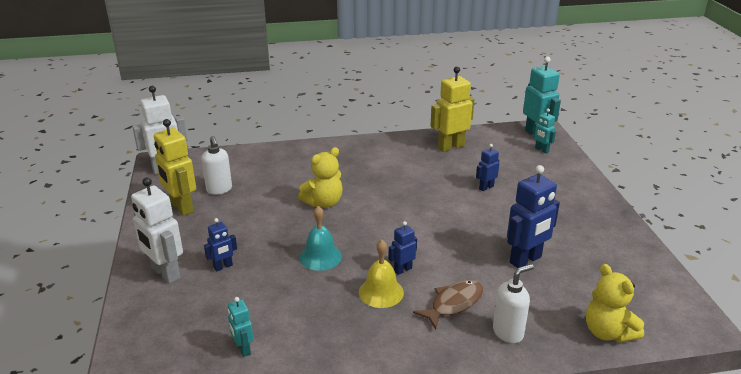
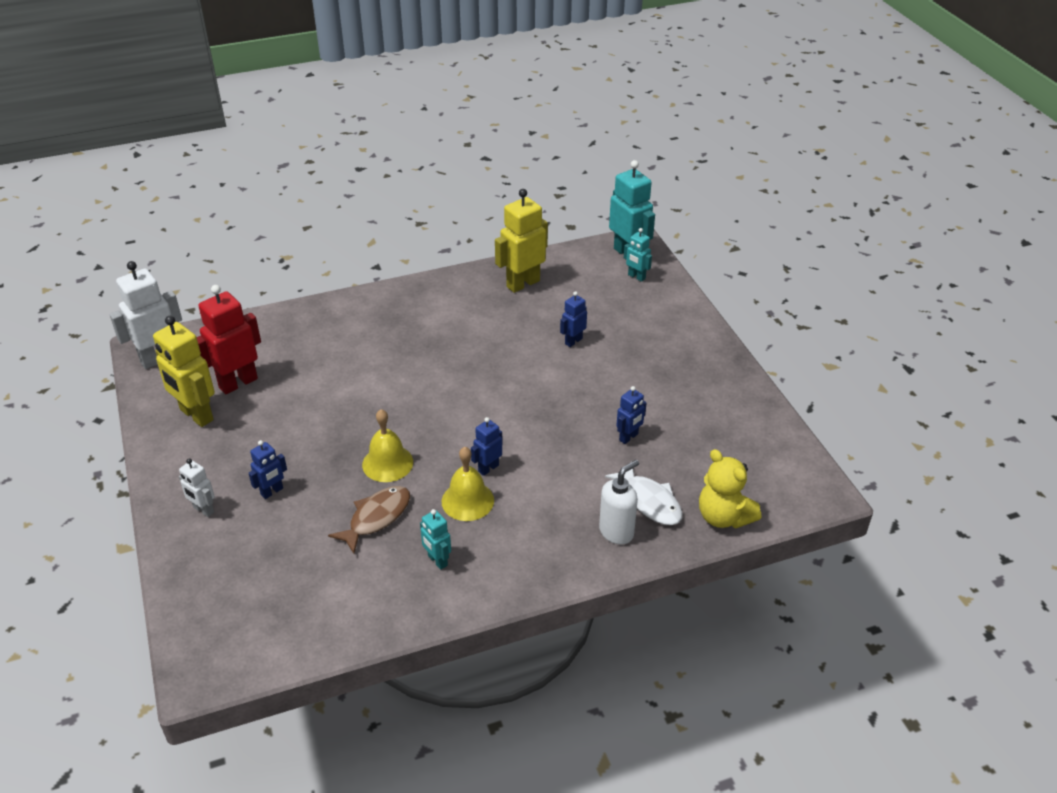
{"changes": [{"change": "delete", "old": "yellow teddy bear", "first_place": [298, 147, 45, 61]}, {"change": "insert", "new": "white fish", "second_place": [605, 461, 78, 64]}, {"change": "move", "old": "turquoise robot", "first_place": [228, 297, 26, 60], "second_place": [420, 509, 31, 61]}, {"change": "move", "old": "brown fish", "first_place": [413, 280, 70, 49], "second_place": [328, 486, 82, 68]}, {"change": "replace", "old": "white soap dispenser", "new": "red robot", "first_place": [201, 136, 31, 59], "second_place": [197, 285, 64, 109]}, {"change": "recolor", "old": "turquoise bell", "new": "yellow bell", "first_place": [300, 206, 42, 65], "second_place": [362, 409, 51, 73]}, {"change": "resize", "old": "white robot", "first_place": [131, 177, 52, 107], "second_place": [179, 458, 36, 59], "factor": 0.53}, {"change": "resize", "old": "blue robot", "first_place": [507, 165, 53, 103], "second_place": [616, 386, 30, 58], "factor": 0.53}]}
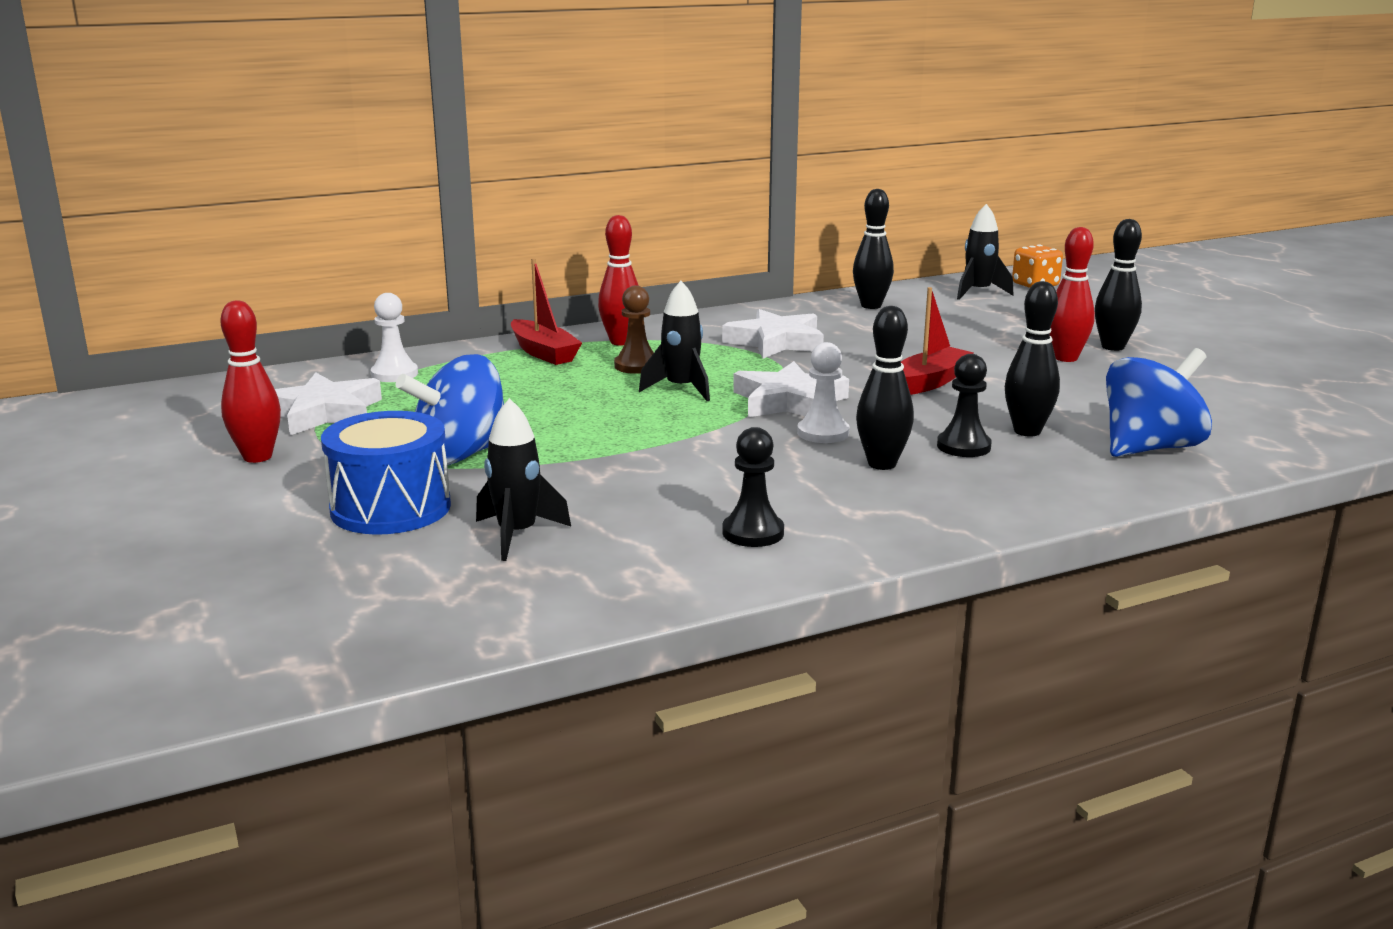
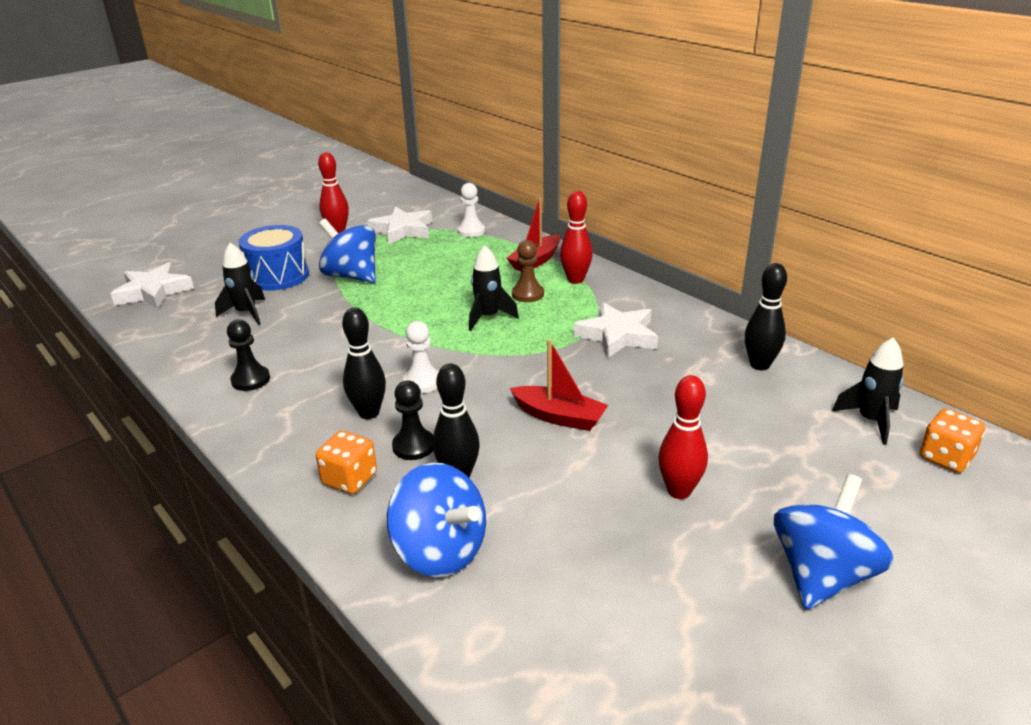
{"changes": [{"change": "delete", "old": "black bowling pin", "first_place": [1095, 219, 47, 132]}, {"change": "insert", "new": "orange dice", "second_place": [316, 431, 61, 63]}, {"change": "insert", "new": "blue spinning top", "second_place": [774, 474, 120, 136]}, {"change": "move", "old": "white star", "first_place": [733, 361, 116, 56], "second_place": [111, 262, 83, 47]}]}
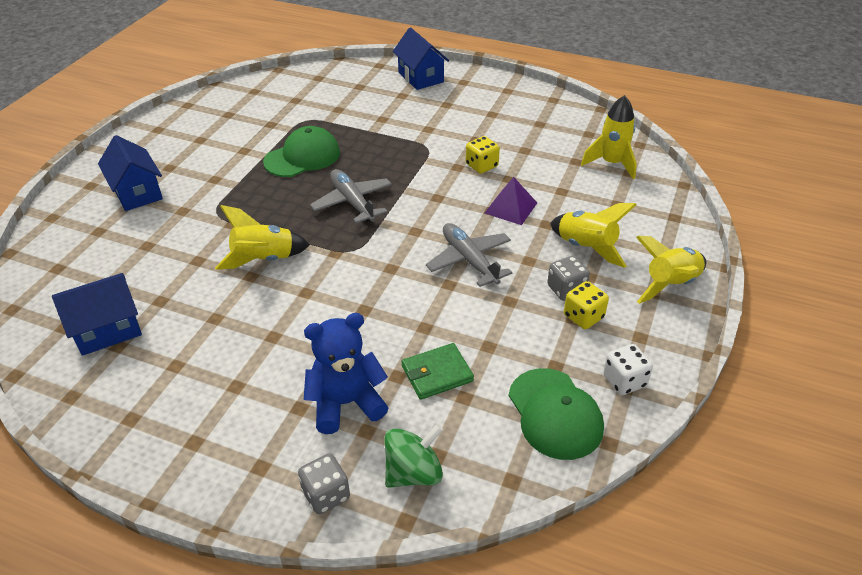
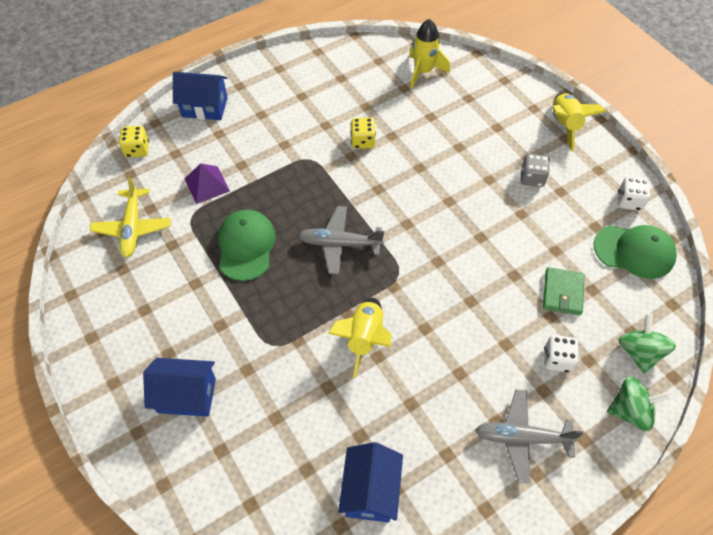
{"changes": [{"change": "delete", "old": "yellow rocket", "first_place": [550, 203, 87, 65]}, {"change": "insert", "new": "yellow plane", "second_place": [90, 177, 81, 81]}, {"change": "move", "old": "grey plane", "first_place": [426, 223, 87, 64], "second_place": [475, 390, 108, 93]}, {"change": "move", "old": "purple pyramid", "first_place": [485, 177, 52, 48], "second_place": [185, 163, 45, 41]}, {"change": "move", "old": "yellow dice", "first_place": [564, 281, 45, 48], "second_place": [119, 126, 30, 32]}, {"change": "replace", "old": "grey dice", "new": "green spinning top", "first_place": [298, 453, 52, 61], "second_place": [607, 376, 64, 55]}, {"change": "replace", "old": "blue teddy bear", "new": "white dice", "first_place": [304, 313, 85, 121], "second_place": [544, 335, 35, 38]}]}
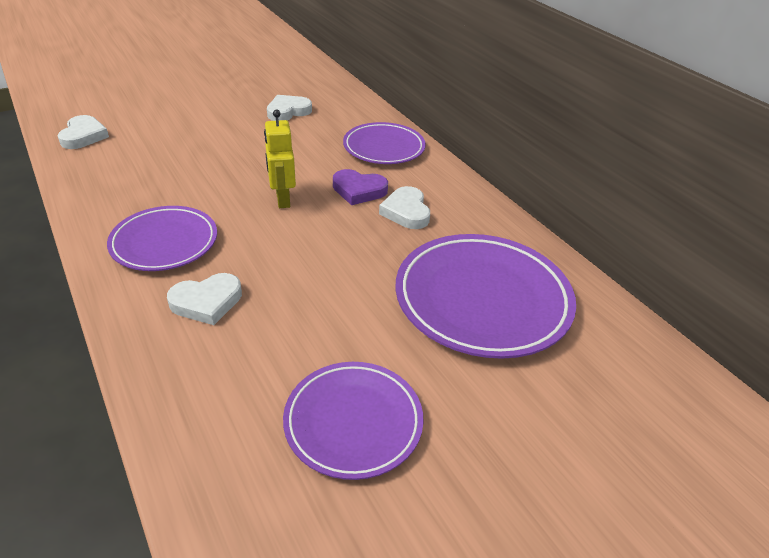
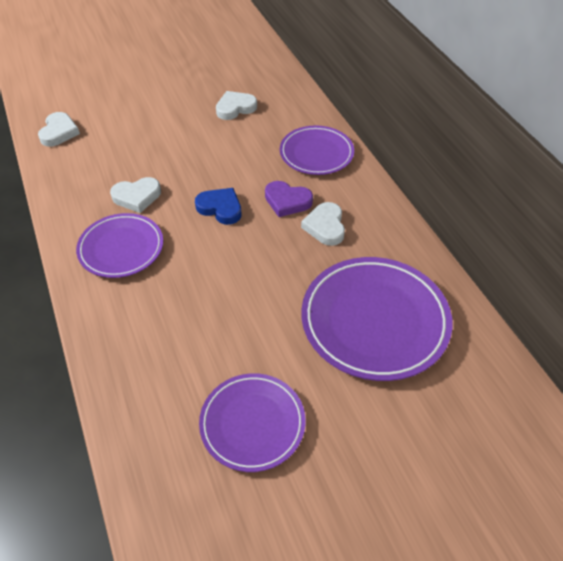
{"changes": [{"change": "move", "old": "white heart", "first_place": [167, 273, 75, 52], "second_place": [110, 177, 51, 36]}, {"change": "replace", "old": "yellow robot", "new": "blue heart", "first_place": [264, 110, 32, 98], "second_place": [195, 188, 47, 37]}]}
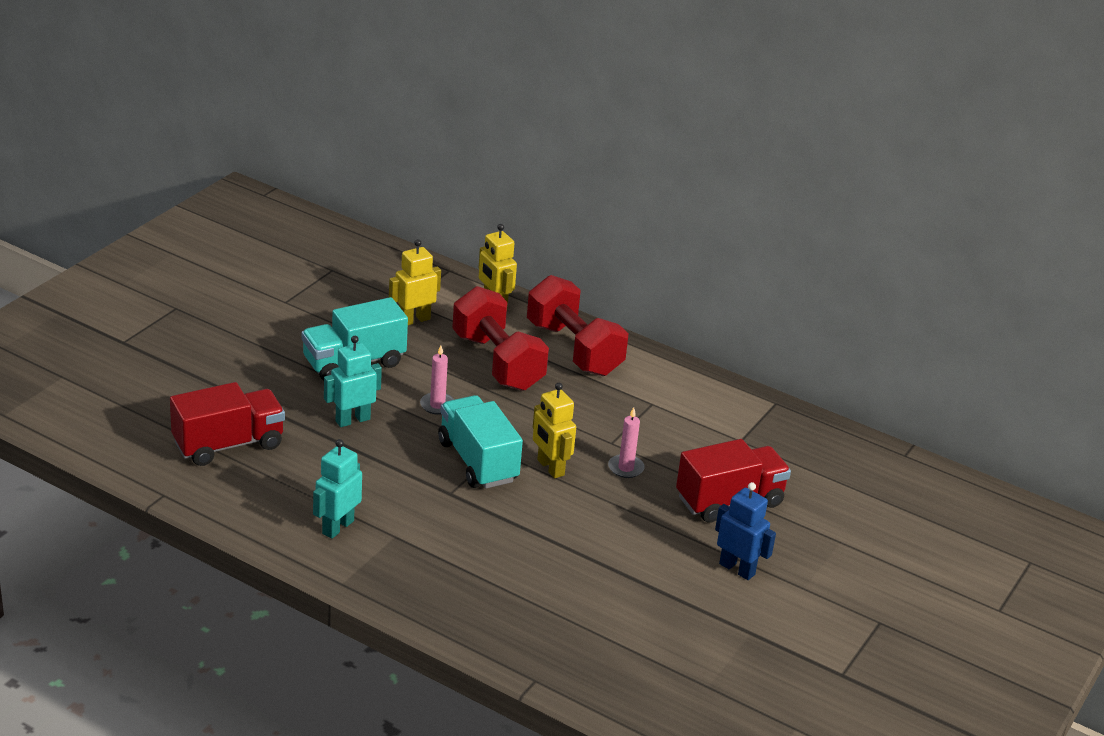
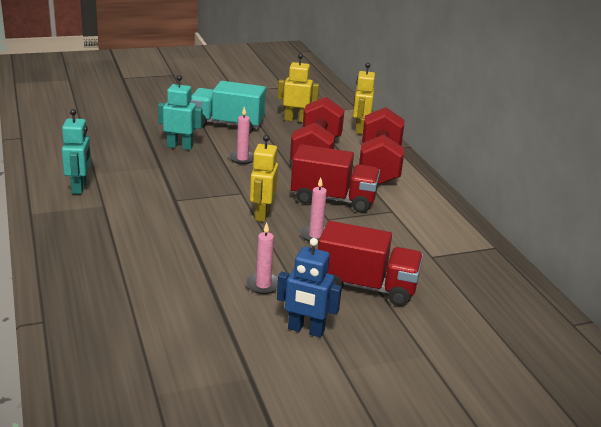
{"changes": [{"change": "delete", "old": "turquoise truck", "first_place": [438, 395, 85, 94]}, {"change": "insert", "new": "pink candle", "second_place": [246, 222, 32, 72]}, {"change": "move", "old": "red truck", "first_place": [170, 382, 115, 84], "second_place": [291, 144, 89, 69]}, {"change": "rotate", "old": "turquoise robot", "first_place": [313, 439, 49, 100], "second_place": [62, 109, 29, 85], "degrees": 105}, {"change": "rotate", "old": "blue robot", "first_place": [715, 482, 61, 98], "second_place": [277, 238, 65, 99], "degrees": 120}]}
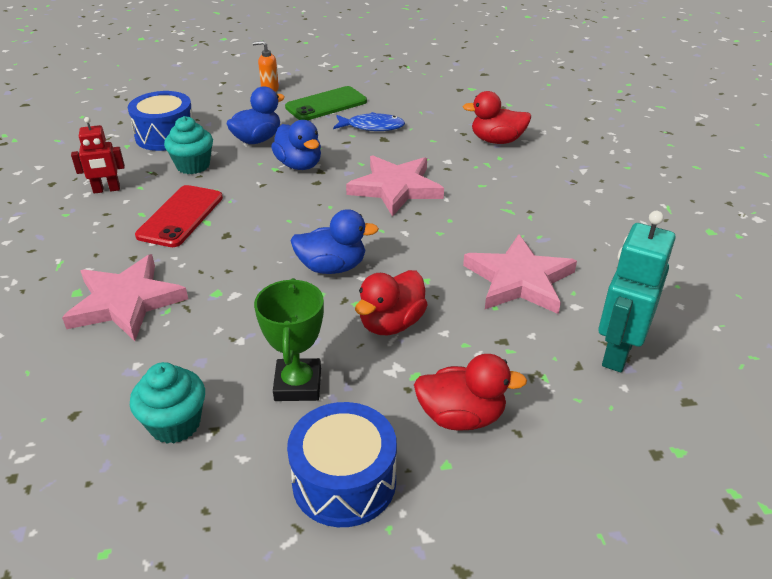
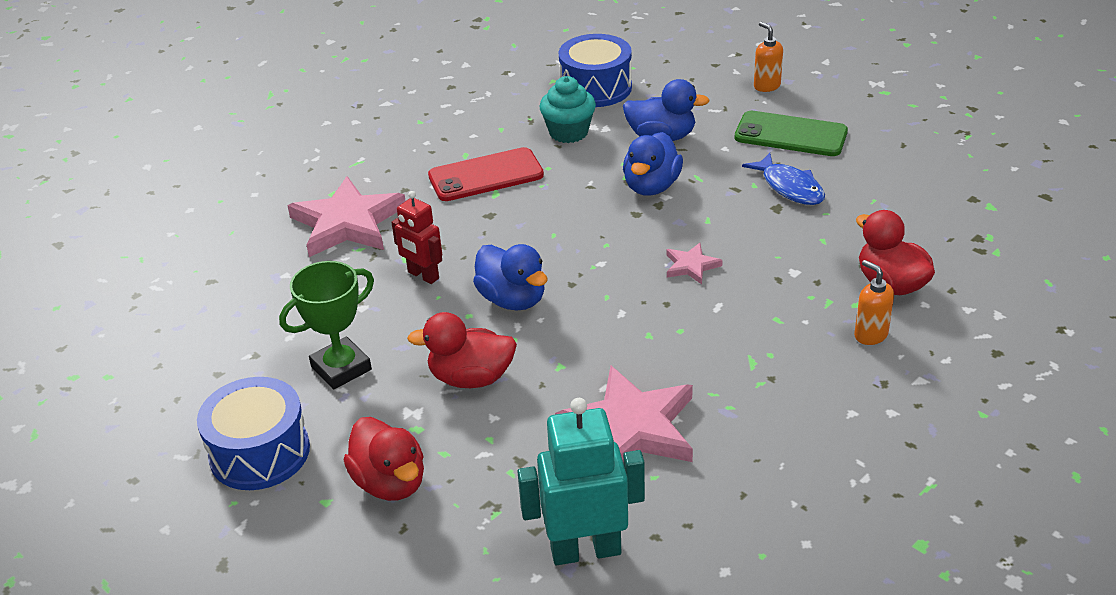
{"changes": [{"change": "delete", "old": "turquoise cupcake", "first_place": [130, 362, 75, 82]}, {"change": "insert", "new": "orange soap dispenser", "second_place": [854, 260, 40, 85]}, {"change": "move", "old": "red robot", "first_place": [71, 117, 54, 77], "second_place": [391, 191, 51, 93]}, {"change": "resize", "old": "pink star", "first_place": [346, 155, 98, 62], "second_place": [666, 243, 57, 41], "factor": 0.47}]}
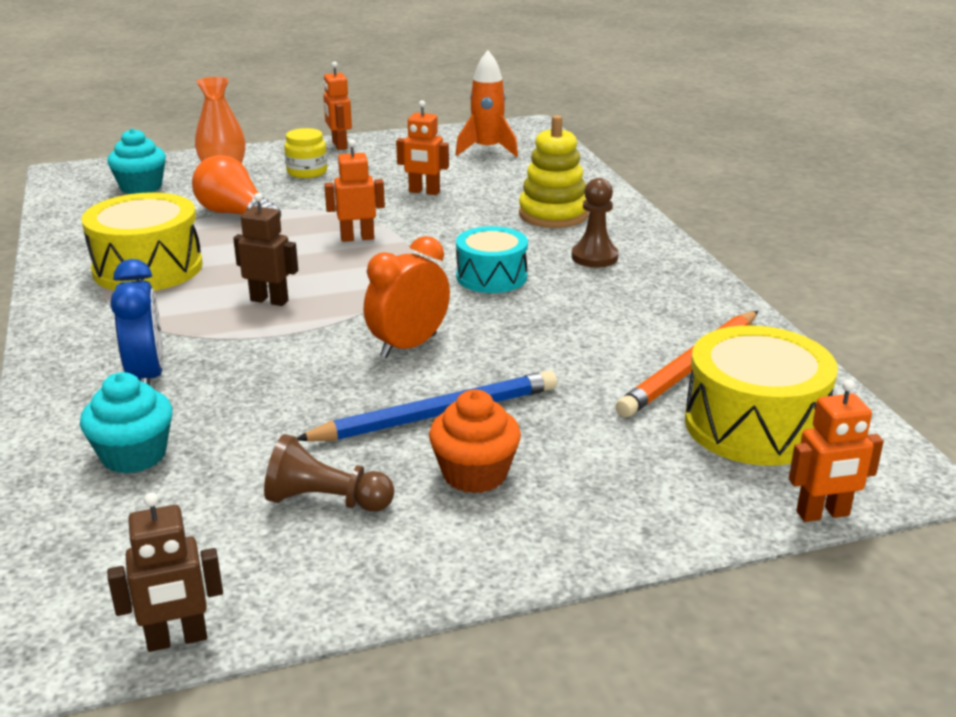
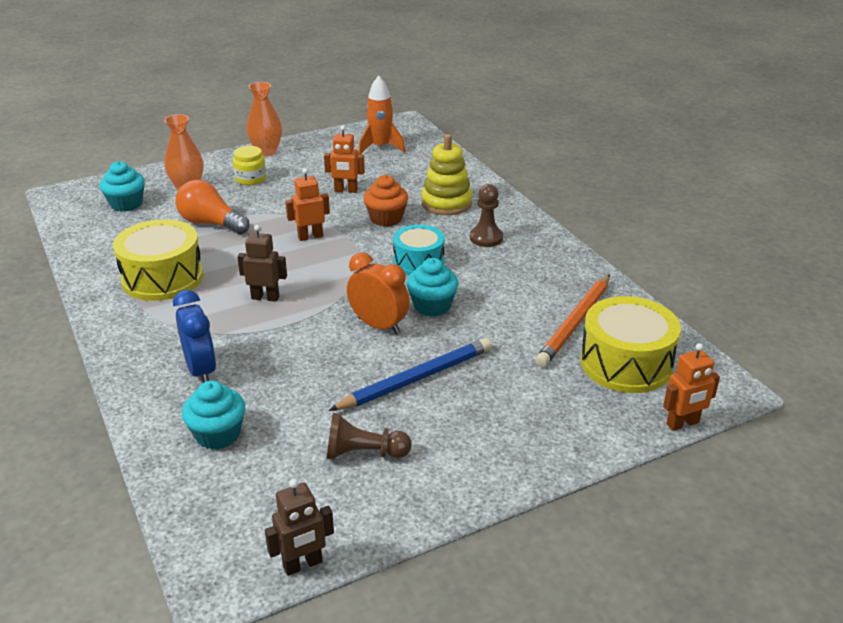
{"changes": [{"change": "insert", "new": "turquoise cupcake", "second_place": [407, 258, 52, 59]}, {"change": "move", "old": "orange cupcake", "first_place": [429, 390, 92, 103], "second_place": [364, 175, 44, 51]}, {"change": "replace", "old": "orange robot", "new": "orange vase", "first_place": [323, 61, 29, 89], "second_place": [246, 82, 36, 74]}, {"change": "rotate", "old": "orange clock", "first_place": [364, 236, 86, 122], "second_place": [347, 252, 63, 82], "degrees": 90}]}
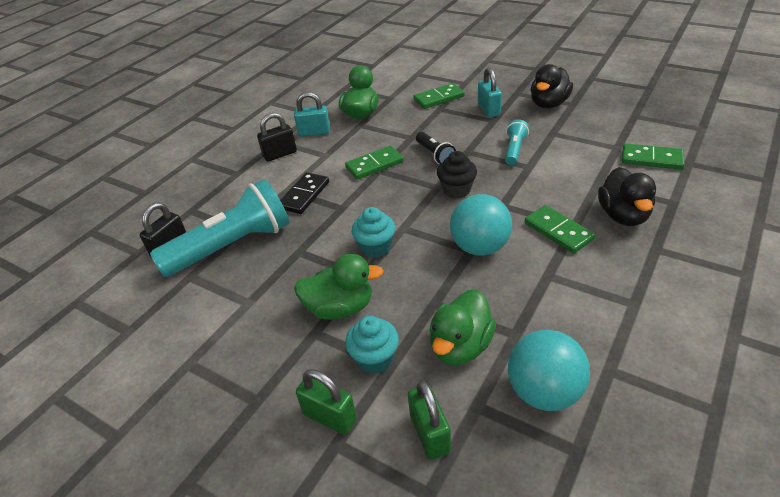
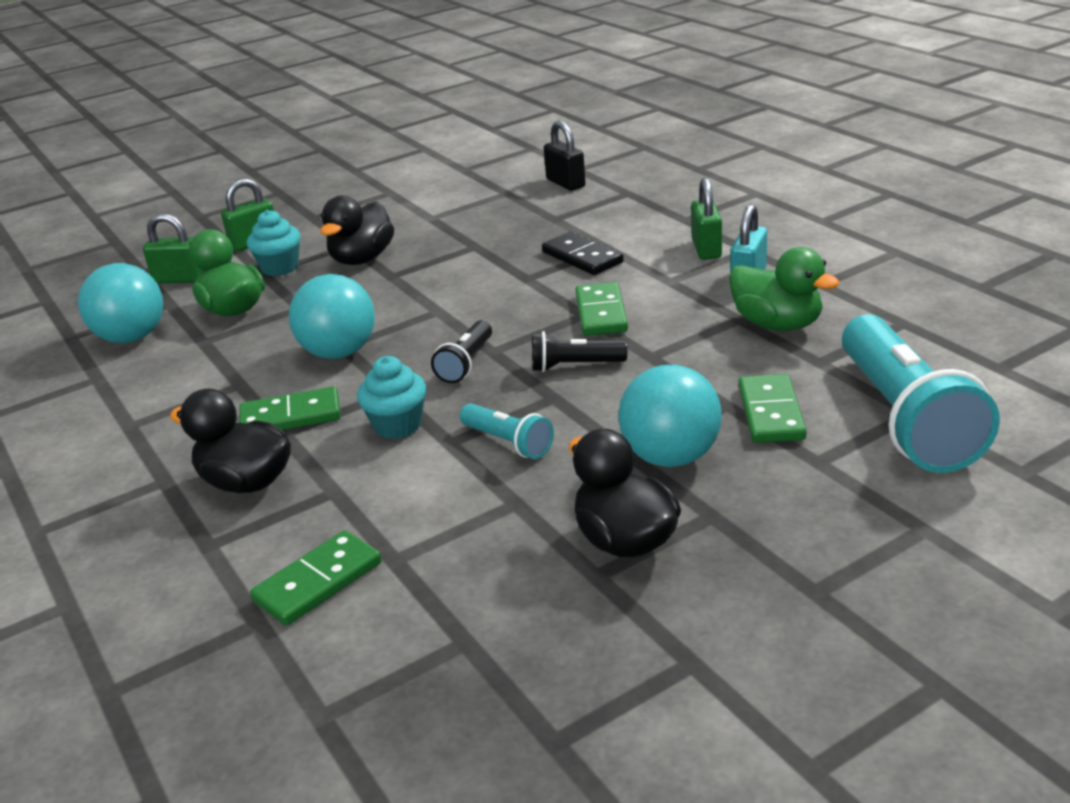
{"changes": [{"change": "move", "old": "turquoise flashlight", "first_place": [150, 179, 139, 98], "second_place": [842, 314, 158, 159]}, {"change": "move", "old": "turquoise cupcake", "first_place": [352, 207, 43, 51], "second_place": [357, 356, 70, 83]}, {"change": "replace", "old": "black cupcake", "new": "black flashlight", "first_place": [437, 151, 40, 48], "second_place": [431, 320, 61, 63]}, {"change": "replace", "old": "turquoise padlock", "new": "turquoise ball", "first_place": [478, 68, 24, 49], "second_place": [618, 365, 104, 102]}, {"change": "recolor", "old": "black padlock", "new": "green padlock", "first_place": [257, 113, 40, 49], "second_place": [691, 178, 31, 82]}, {"change": "recolor", "old": "green duck", "new": "black duck", "first_place": [294, 254, 90, 66], "second_place": [320, 196, 74, 69]}]}
